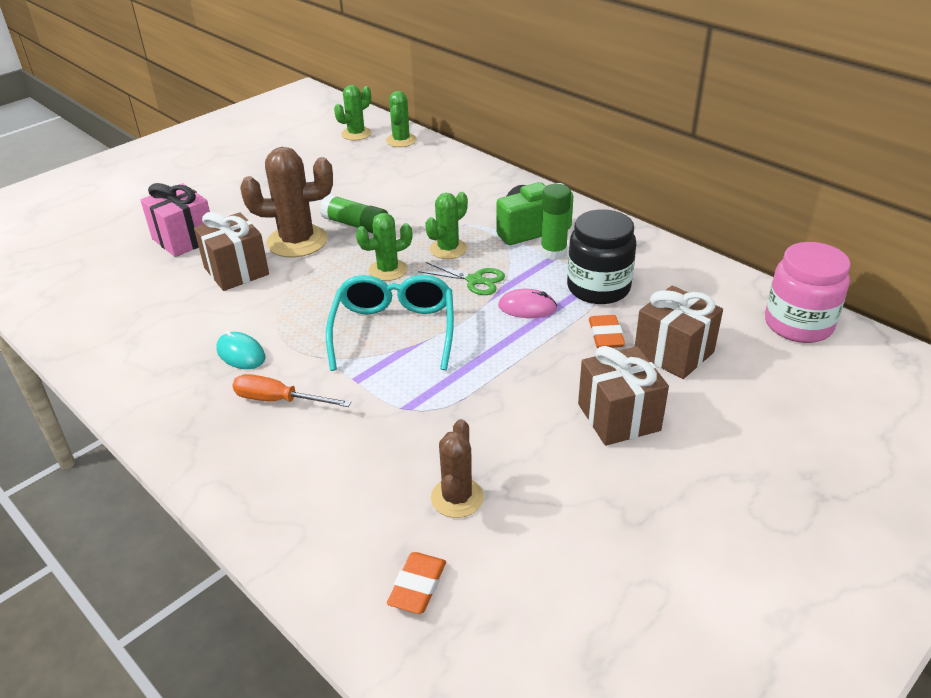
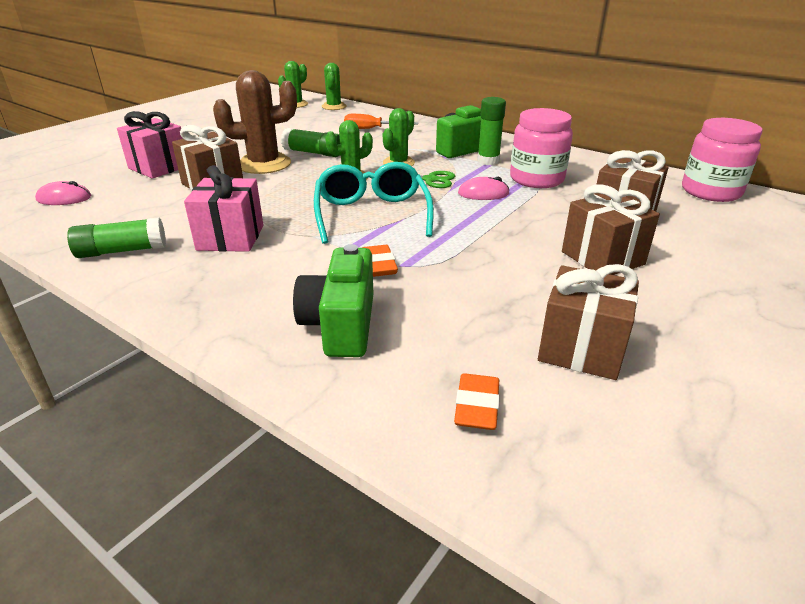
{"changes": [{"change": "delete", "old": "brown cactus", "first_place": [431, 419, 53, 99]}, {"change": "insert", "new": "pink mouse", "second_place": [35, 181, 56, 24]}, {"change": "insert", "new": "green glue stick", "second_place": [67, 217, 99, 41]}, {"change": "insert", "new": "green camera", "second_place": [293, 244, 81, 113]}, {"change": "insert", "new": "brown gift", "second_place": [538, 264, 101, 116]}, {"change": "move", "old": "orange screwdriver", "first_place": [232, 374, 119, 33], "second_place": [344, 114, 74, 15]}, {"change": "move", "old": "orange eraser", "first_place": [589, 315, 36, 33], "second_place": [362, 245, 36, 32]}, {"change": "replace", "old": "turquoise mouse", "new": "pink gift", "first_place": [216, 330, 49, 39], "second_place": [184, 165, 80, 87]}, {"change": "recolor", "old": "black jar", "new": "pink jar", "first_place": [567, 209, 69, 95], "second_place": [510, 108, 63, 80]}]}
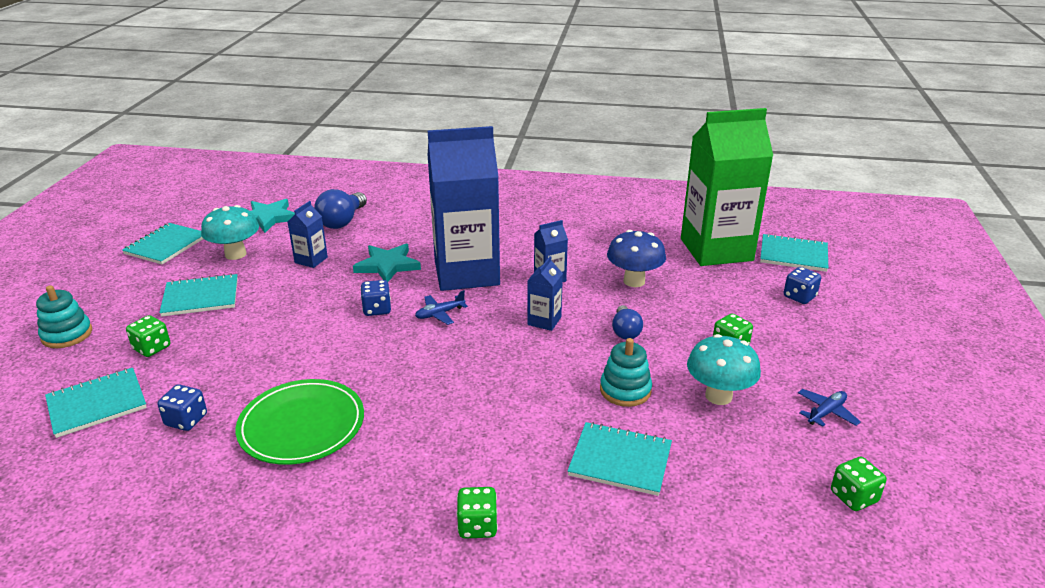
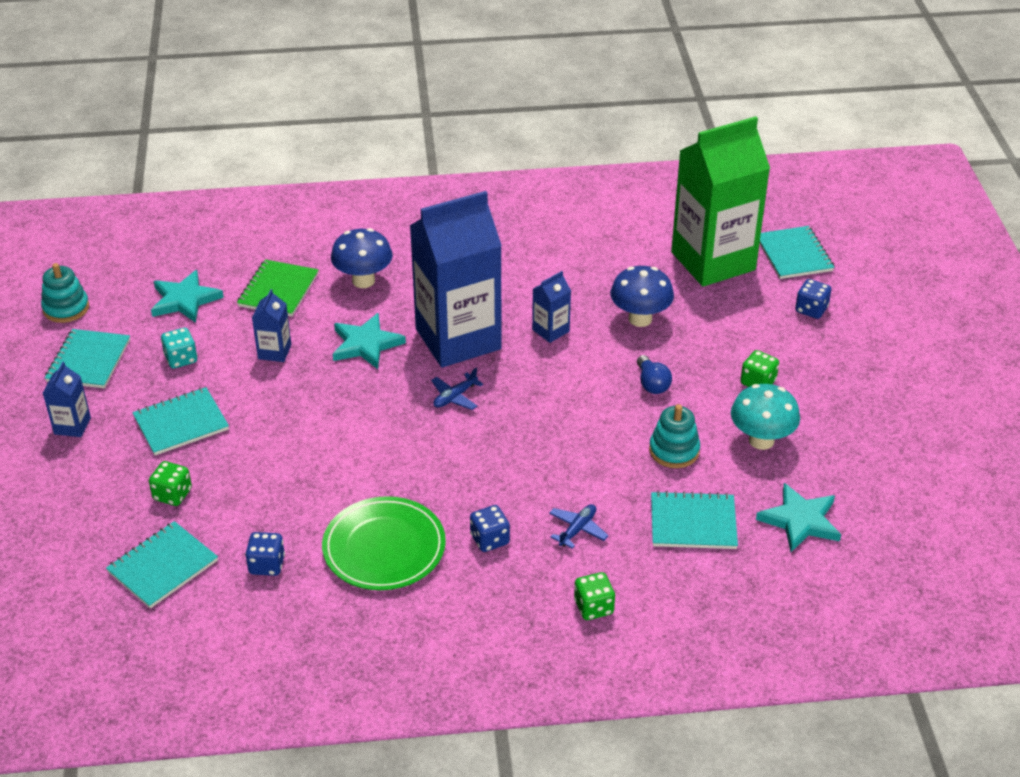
{"changes": [{"change": "delete", "old": "green dice", "first_place": [831, 457, 55, 54]}, {"change": "insert", "new": "blue mushroom", "second_place": [331, 228, 62, 60]}, {"change": "insert", "new": "turquoise star", "second_place": [756, 483, 85, 69]}, {"change": "move", "old": "turquoise stacking toy", "first_place": [36, 285, 56, 63], "second_place": [41, 263, 48, 60]}, {"change": "move", "old": "blue dice", "first_place": [360, 280, 31, 36], "second_place": [470, 505, 40, 47]}, {"change": "move", "old": "blue carton", "first_place": [527, 256, 36, 75], "second_place": [43, 362, 48, 75]}, {"change": "move", "old": "blue plane", "first_place": [798, 389, 63, 38], "second_place": [549, 504, 60, 45]}, {"change": "replace", "old": "turquoise mushroom", "new": "turquoise dice", "first_place": [201, 205, 58, 55], "second_place": [161, 328, 36, 41]}, {"change": "replace", "old": "blue light bulb", "new": "green notebook", "first_place": [314, 189, 53, 40], "second_place": [237, 259, 81, 58]}, {"change": "rotate", "old": "turquoise notebook", "first_place": [760, 233, 68, 39], "second_place": [759, 226, 75, 53], "degrees": 75}]}
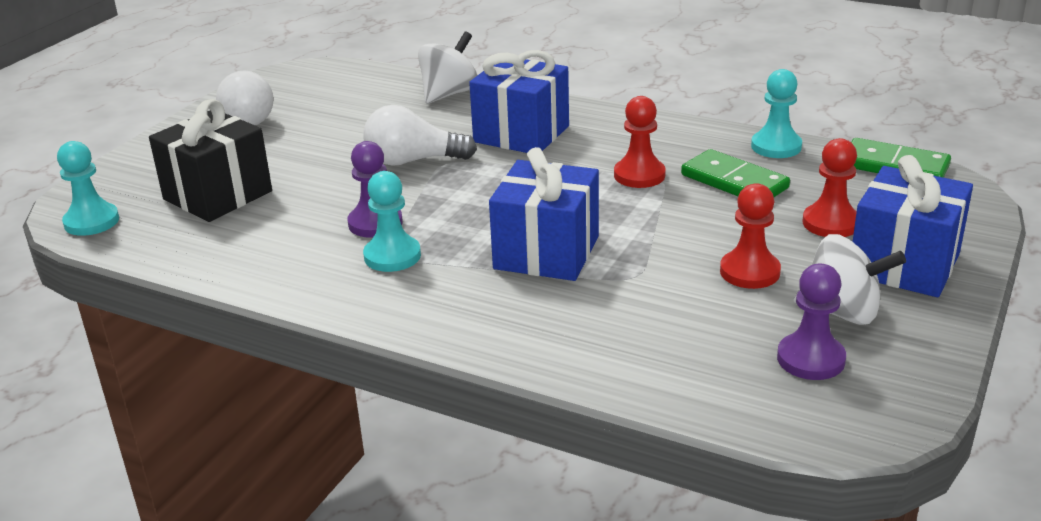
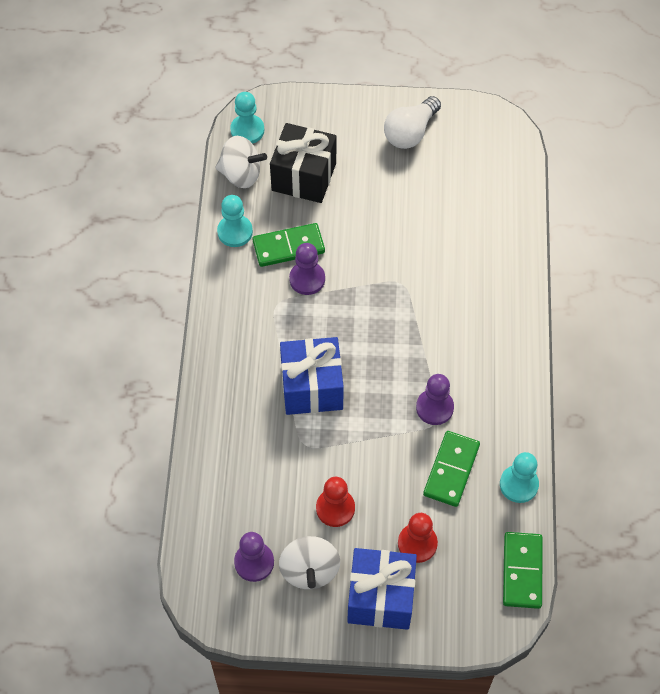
{"changes": [{"change": "delete", "old": "white light bulb", "first_place": [363, 105, 114, 61]}, {"change": "delete", "old": "blue gift", "first_place": [469, 50, 100, 103]}, {"change": "insert", "new": "green domino", "second_place": [253, 223, 72, 44]}, {"change": "move", "old": "turquoise pawn", "first_place": [363, 171, 58, 101], "second_place": [217, 195, 36, 52]}, {"change": "move", "old": "white spinning top", "first_place": [418, 32, 60, 72], "second_place": [215, 136, 52, 52]}, {"change": "recolor", "old": "red pawn", "new": "purple pawn", "first_place": [614, 96, 52, 92], "second_place": [416, 374, 38, 51]}]}
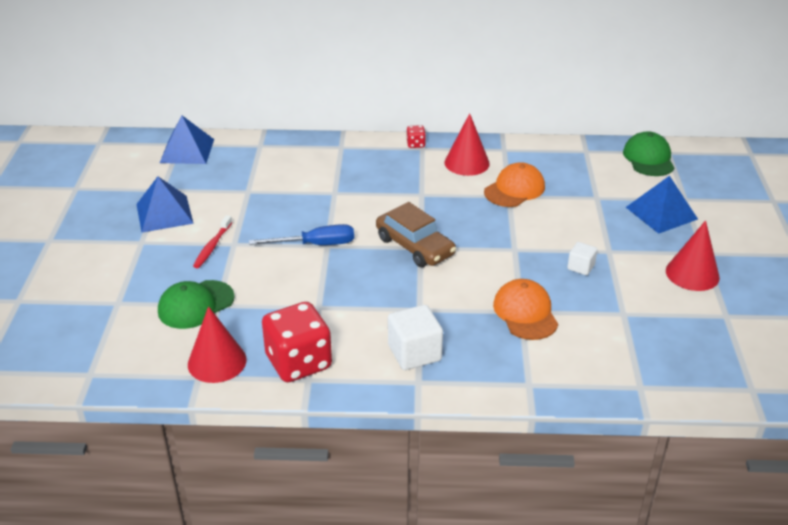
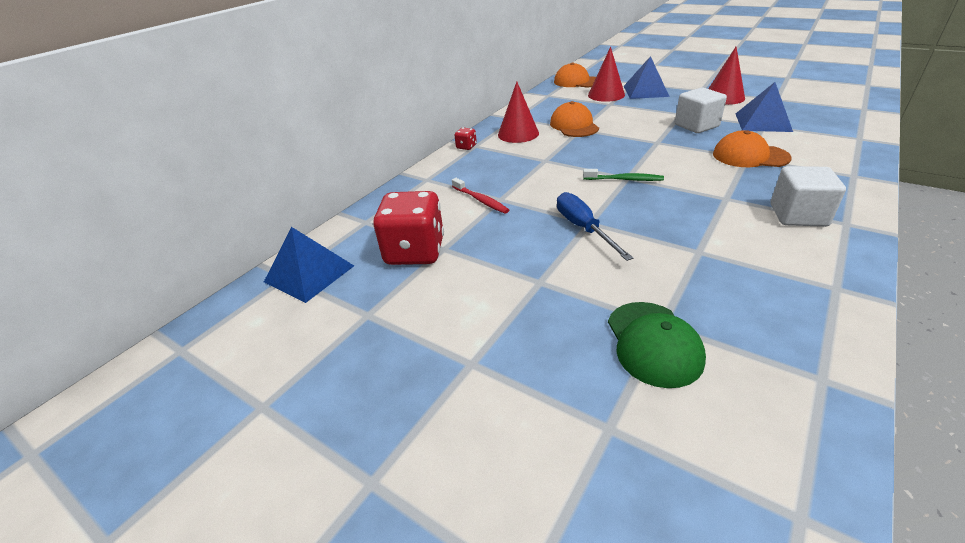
{"changes": [{"change": "move", "old": "blue pyramid", "first_place": [136, 177, 58, 56], "second_place": [736, 82, 57, 50]}, {"change": "move", "old": "red cone", "first_place": [188, 306, 59, 77], "second_place": [588, 47, 37, 55]}, {"change": "move", "old": "red toothbrush", "first_place": [193, 215, 39, 53], "second_place": [452, 178, 57, 36]}, {"change": "move", "old": "red dice", "first_place": [262, 302, 70, 80], "second_place": [373, 191, 71, 74]}, {"change": "replace", "old": "brown car", "new": "green toothbrush", "first_place": [376, 202, 80, 65], "second_place": [583, 169, 81, 12]}, {"change": "recolor", "old": "green cap", "new": "orange cap", "first_place": [623, 131, 51, 45], "second_place": [554, 62, 42, 26]}, {"change": "rotate", "old": "blue screwdriver", "first_place": [249, 224, 105, 21], "second_place": [557, 192, 76, 69], "degrees": -45}, {"change": "resize", "old": "white cube", "first_place": [567, 242, 31, 33], "second_place": [675, 87, 52, 46], "factor": 1.76}]}
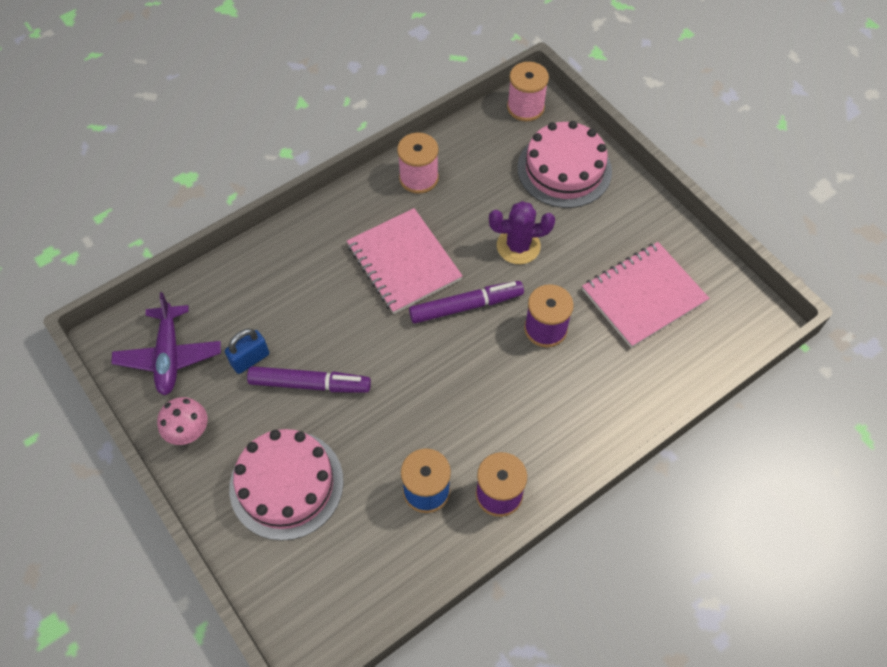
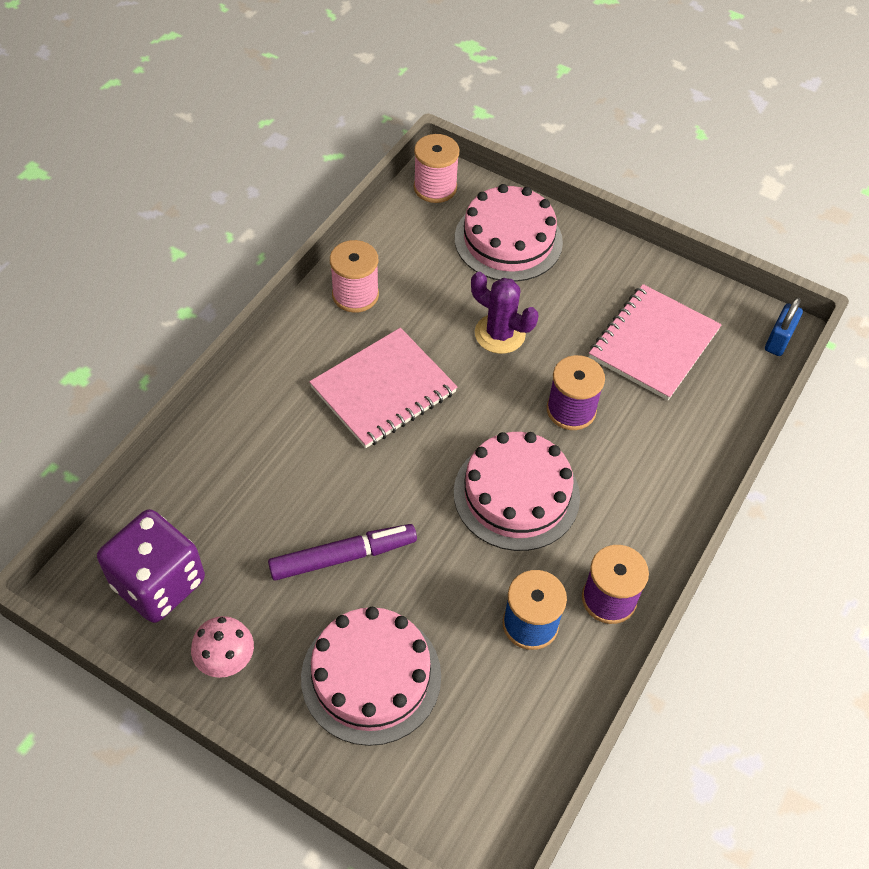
{"changes": [{"change": "delete", "old": "purple marker", "first_place": [409, 281, 115, 42]}, {"change": "insert", "new": "pink cake", "second_place": [454, 432, 126, 119]}, {"change": "move", "old": "blue padlock", "first_place": [225, 329, 44, 45], "second_place": [765, 297, 38, 59]}, {"change": "replace", "old": "purple plane", "new": "purple dice", "first_place": [111, 292, 110, 104], "second_place": [97, 509, 108, 114]}, {"change": "rotate", "old": "pink notebook", "first_place": [347, 208, 116, 106], "second_place": [309, 328, 148, 120], "degrees": -75}, {"change": "rotate", "old": "purple cactus", "first_place": [489, 201, 66, 63], "second_place": [471, 272, 67, 82], "degrees": 60}]}
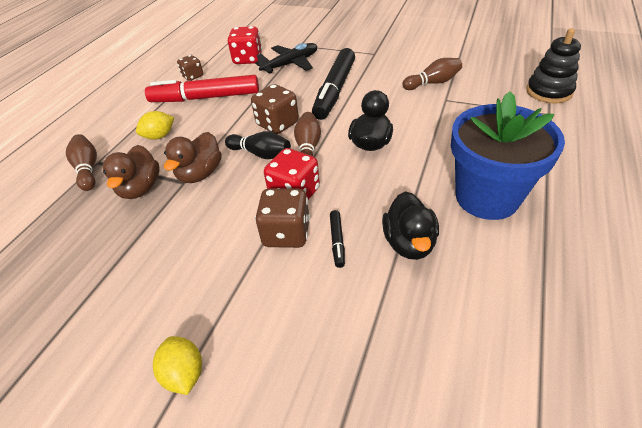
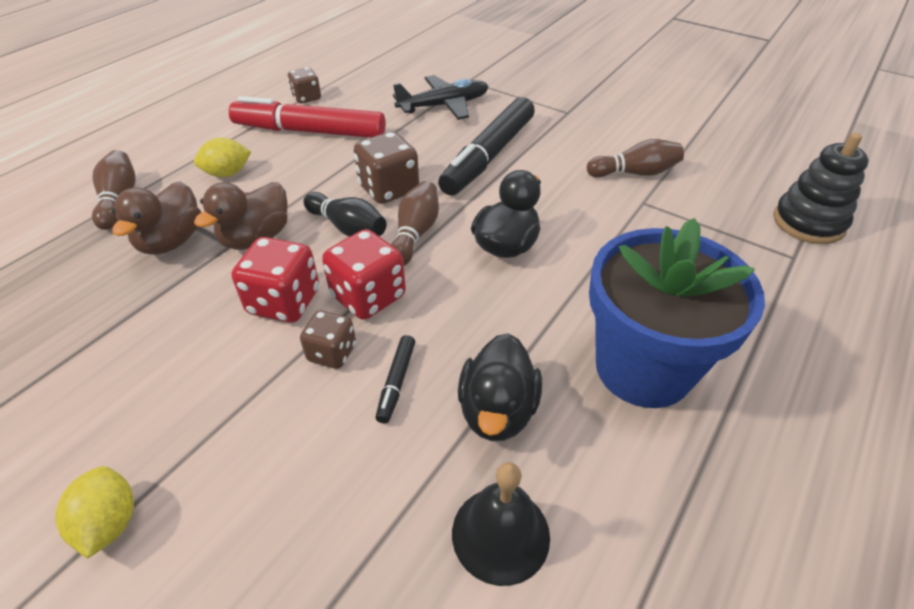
{"changes": [{"change": "insert", "new": "black bell", "second_place": [452, 462, 98, 124]}, {"change": "move", "old": "red dice", "first_place": [228, 26, 34, 38], "second_place": [232, 237, 87, 86]}, {"change": "resize", "old": "brown dice", "first_place": [255, 188, 55, 60], "second_place": [300, 310, 56, 59], "factor": 0.63}]}
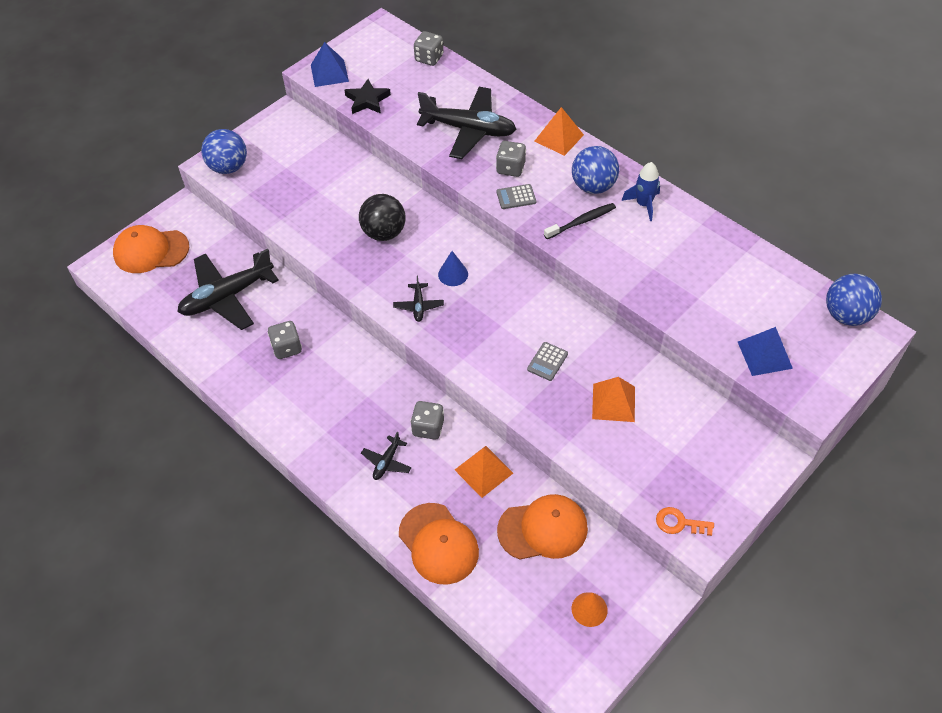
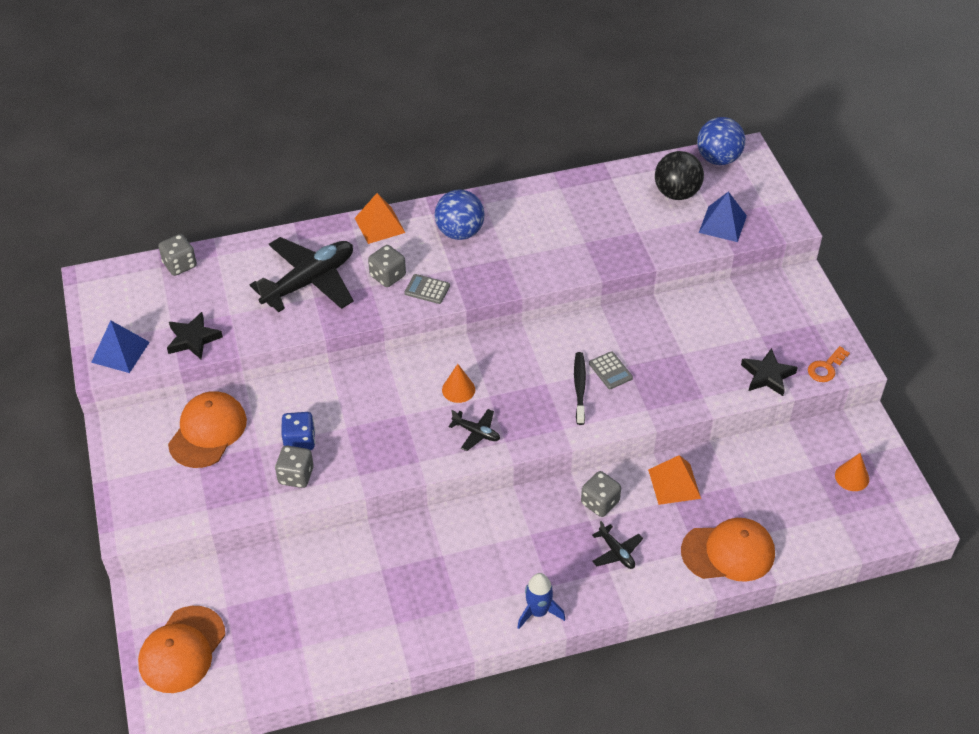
{"changes": [{"change": "delete", "old": "black plane", "first_place": [178, 249, 101, 81]}, {"change": "delete", "old": "blue ball", "first_place": [201, 129, 46, 45]}, {"change": "delete", "old": "orange pyramid", "first_place": [592, 377, 43, 45]}, {"change": "insert", "new": "blue dice", "second_place": [282, 412, 33, 38]}, {"change": "insert", "new": "black star", "second_place": [741, 348, 57, 48]}, {"change": "move", "old": "grey dice", "first_place": [268, 321, 34, 38], "second_place": [275, 446, 39, 42]}, {"change": "move", "old": "black ball", "first_place": [359, 194, 47, 47], "second_place": [655, 151, 49, 49]}, {"change": "move", "old": "orange cap", "first_place": [497, 494, 91, 66], "second_place": [168, 391, 79, 77]}, {"change": "move", "old": "black toothbrush", "first_place": [544, 203, 72, 36], "second_place": [574, 352, 12, 73]}, {"change": "move", "old": "blue rocket", "first_place": [622, 162, 38, 59], "second_place": [517, 573, 48, 56]}, {"change": "recolor", "old": "blue cone", "new": "orange cone", "first_place": [438, 251, 30, 35], "second_place": [442, 364, 33, 39]}, {"change": "rotate", "old": "grey calculator", "first_place": [496, 184, 40, 25], "second_place": [405, 274, 45, 30], "degrees": 90}]}
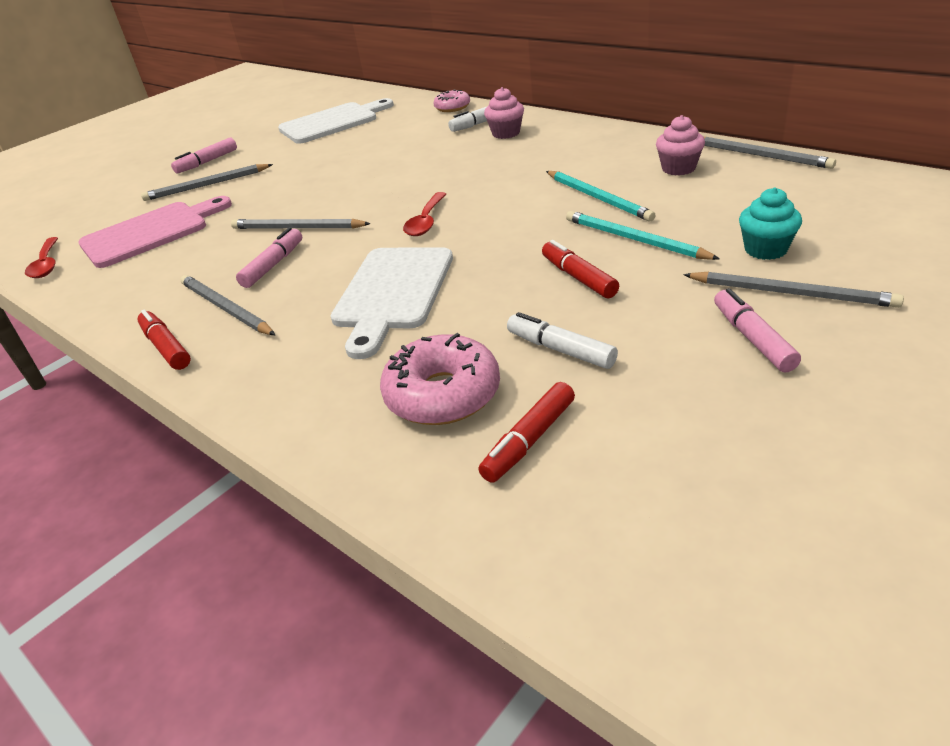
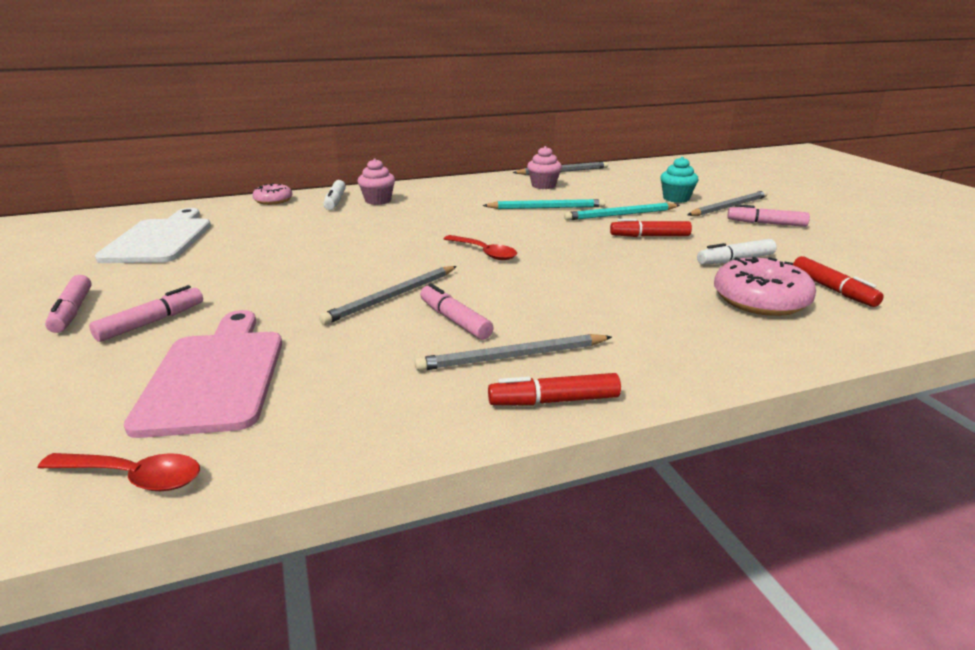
{"changes": [{"change": "delete", "old": "white cutting board", "first_place": [331, 247, 122, 112]}, {"change": "replace", "old": "grey pencil", "new": "pink marker", "first_place": [141, 164, 132, 37], "second_place": [89, 285, 114, 57]}]}
